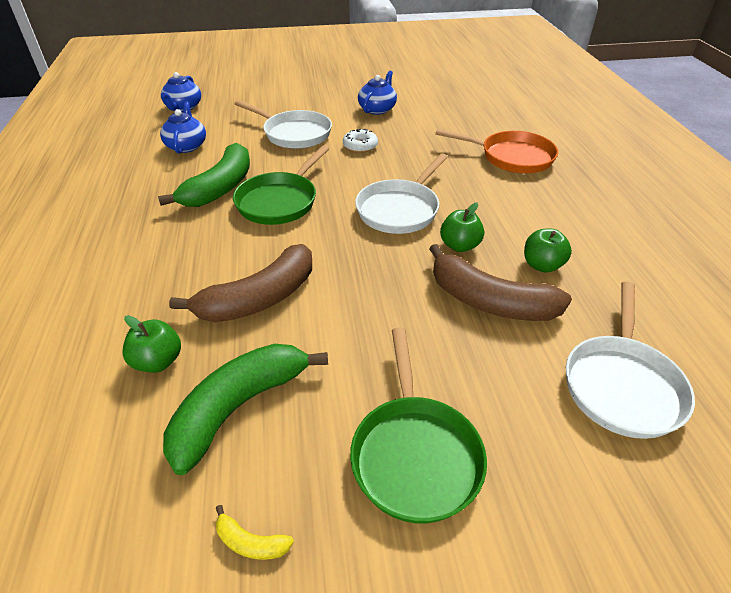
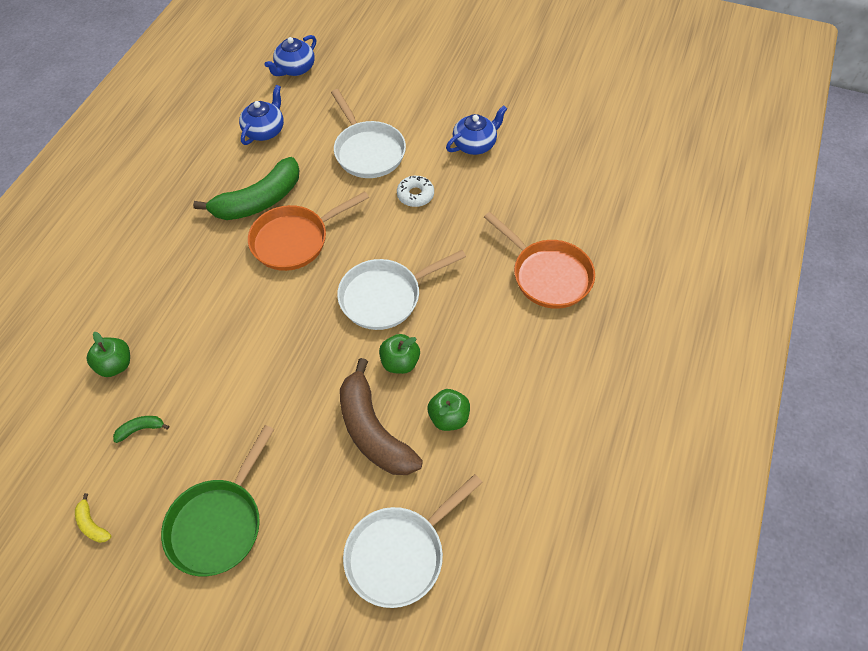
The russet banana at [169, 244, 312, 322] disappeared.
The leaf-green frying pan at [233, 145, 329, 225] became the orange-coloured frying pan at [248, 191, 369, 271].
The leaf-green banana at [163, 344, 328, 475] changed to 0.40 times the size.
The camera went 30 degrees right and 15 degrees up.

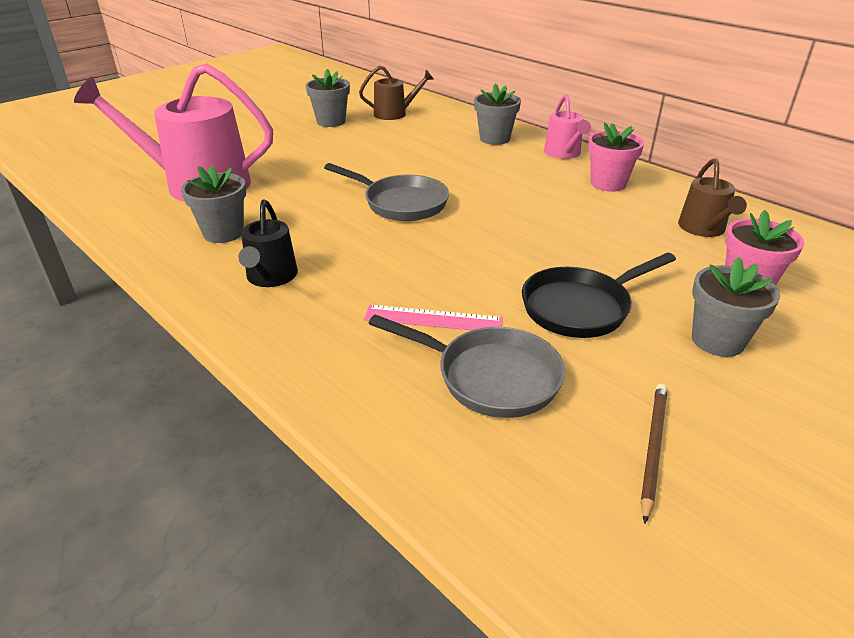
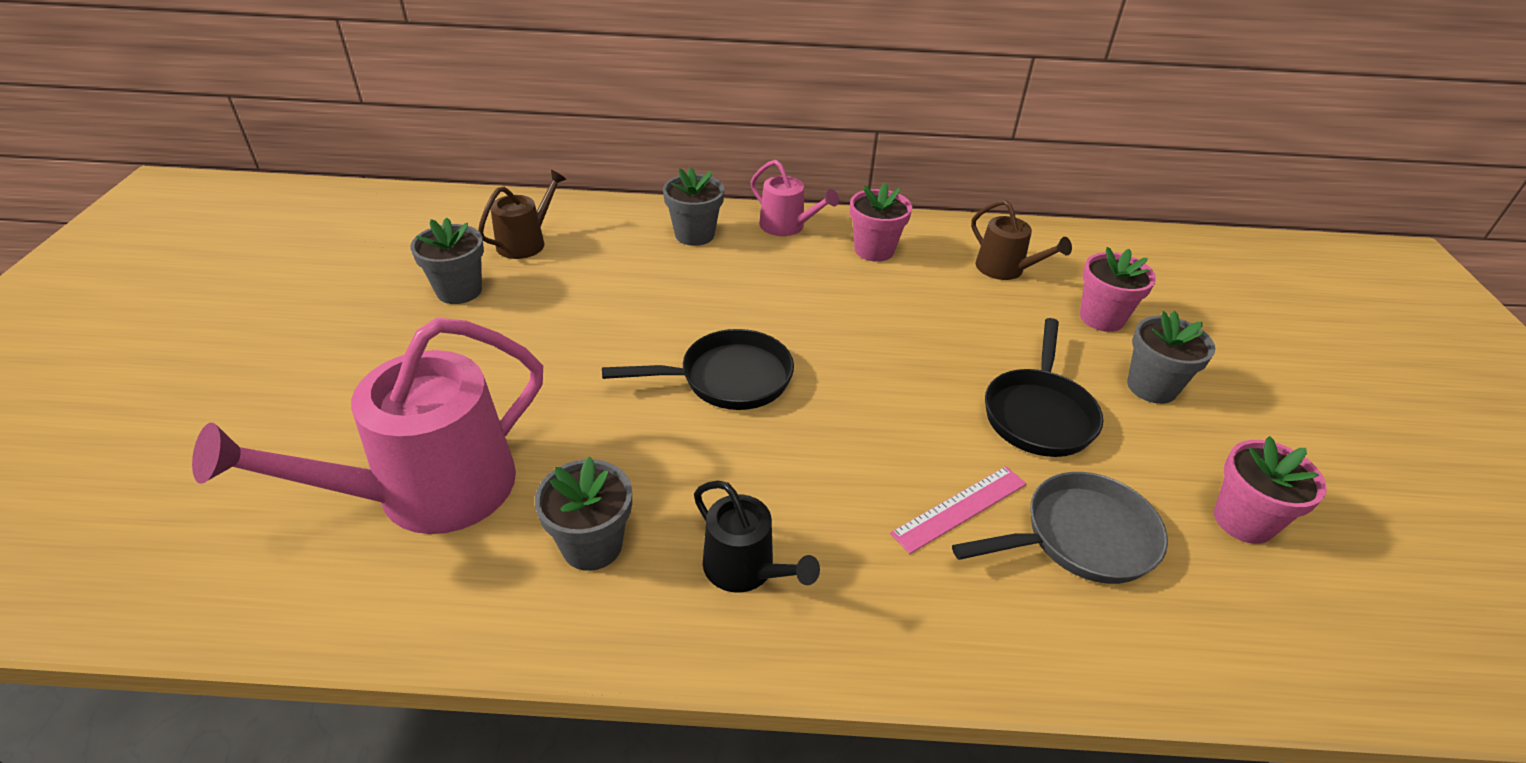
The russet lead pencil at [641, 384, 668, 524] was replaced by the pink potted plant at [1214, 436, 1327, 544].
The ash-grey frying pan at [324, 163, 449, 221] became the jet-black frying pan at [602, 329, 794, 410].
The camera went 45 degrees left and 5 degrees up.

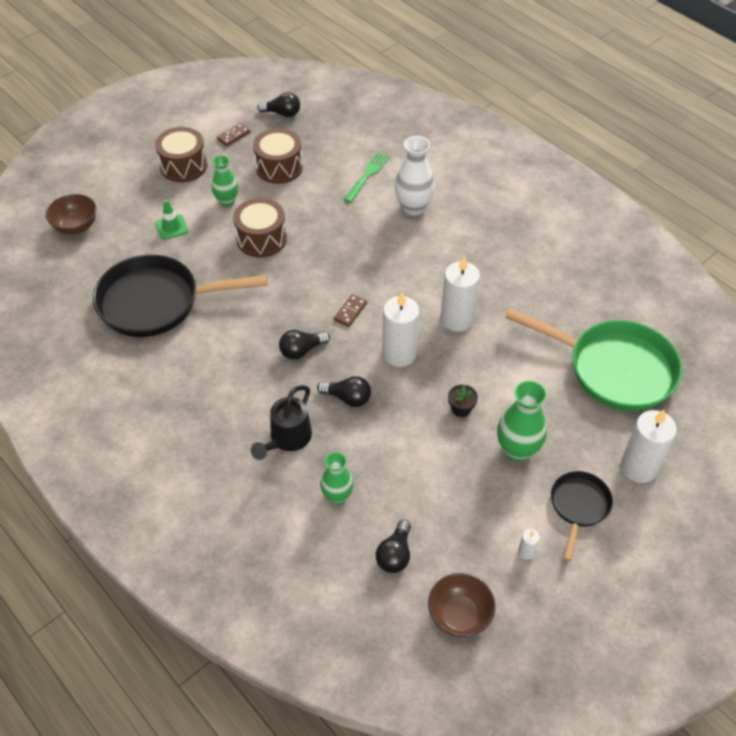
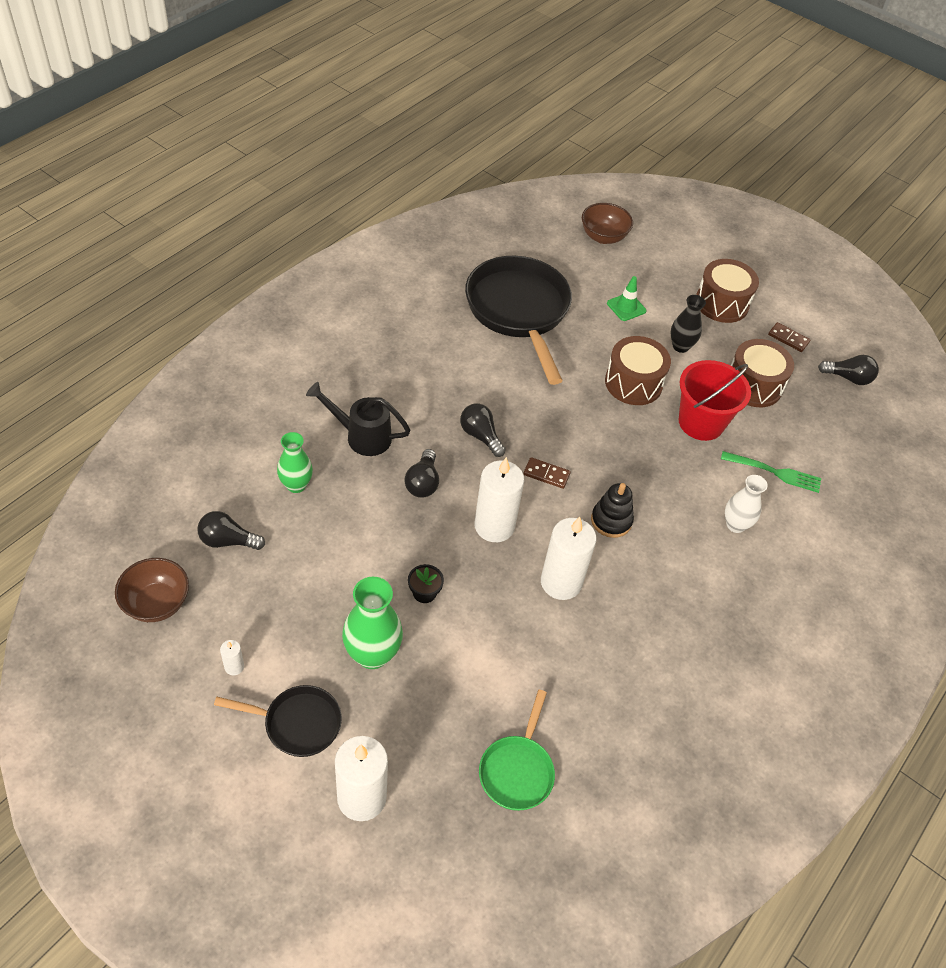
The jet-black stacking toy at [591, 483, 634, 538] appeared.
The scarlet pail at [679, 360, 751, 441] appeared.
The leaf-green flower vase at [212, 155, 238, 207] became the jet-black flower vase at [671, 295, 706, 353].
The jet-black light bulb at [257, 92, 300, 117] turned 75 degrees counterclockwise.
The pure white flower vase at [395, 136, 435, 216] changed to 0.66 times the size.
The leaf-green frying pan at [505, 308, 682, 411] changed to 0.52 times the size.
The camera went 75 degrees right and 0 degrees up.

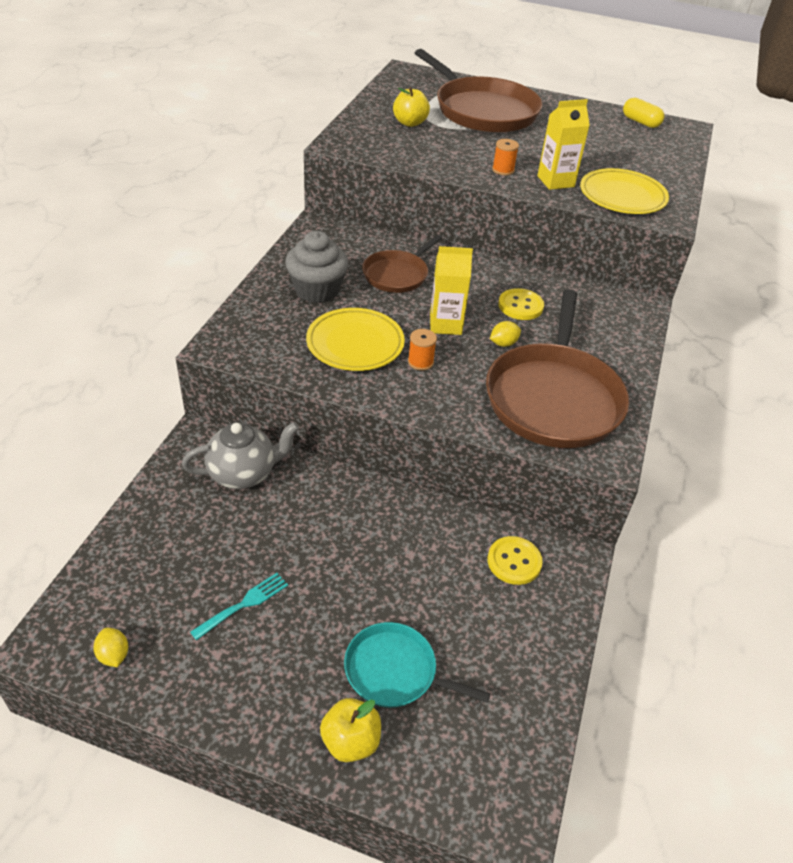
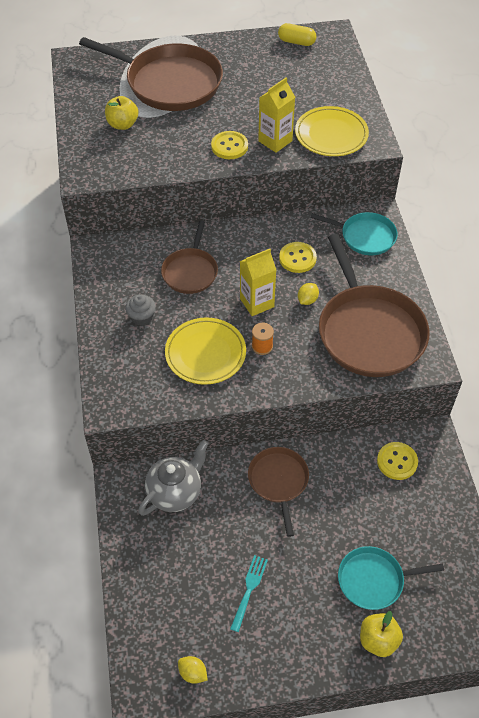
The russet frying pan at [248, 447, 309, 537] appeared.
The teal frying pan at [311, 212, 398, 256] appeared.
The orange-coloured bobbin at [492, 139, 519, 175] was replaced by the golden button at [211, 131, 248, 159].
The ash-grey cupcake at [285, 231, 349, 303] changed to 0.57 times the size.
The camera went 25 degrees left and 10 degrees up.

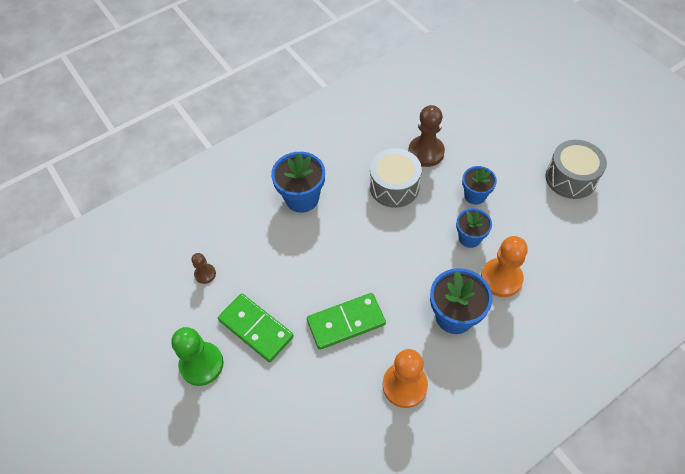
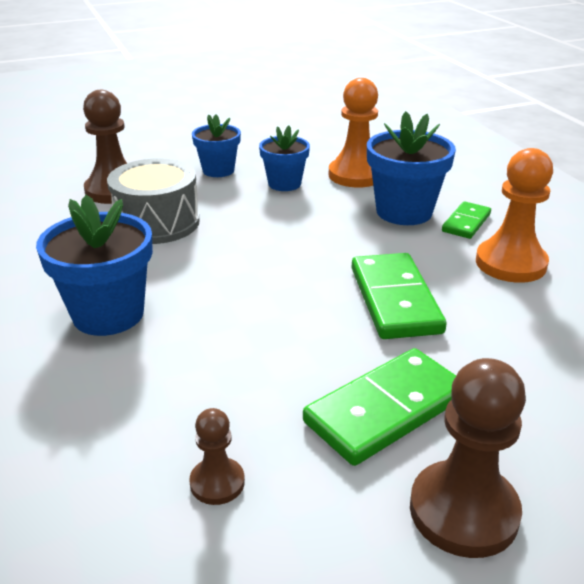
The ash-grey toy drum at [545, 140, 607, 199] disappeared.
The leaf-green domino tile at [442, 201, 491, 239] appeared.
The leaf-green game pawn at [171, 327, 224, 386] became the russet game pawn at [410, 358, 526, 558].
The camera went 80 degrees left and 25 degrees down.

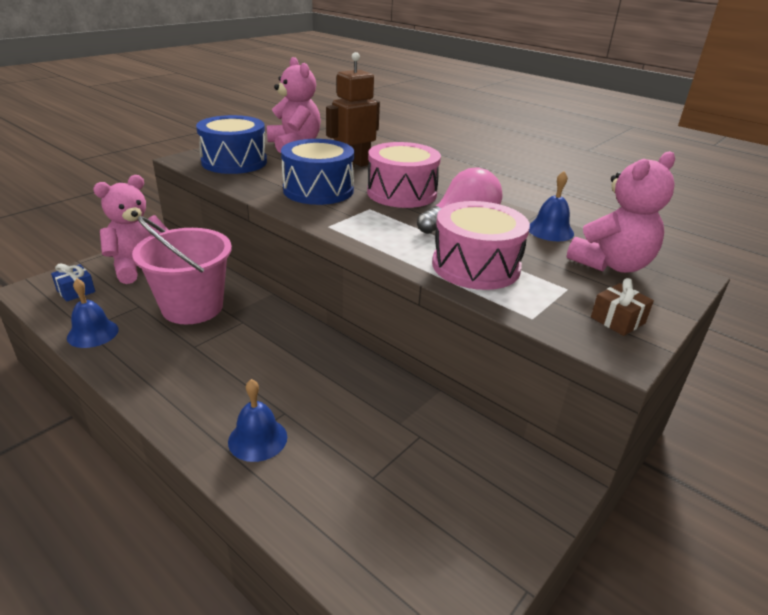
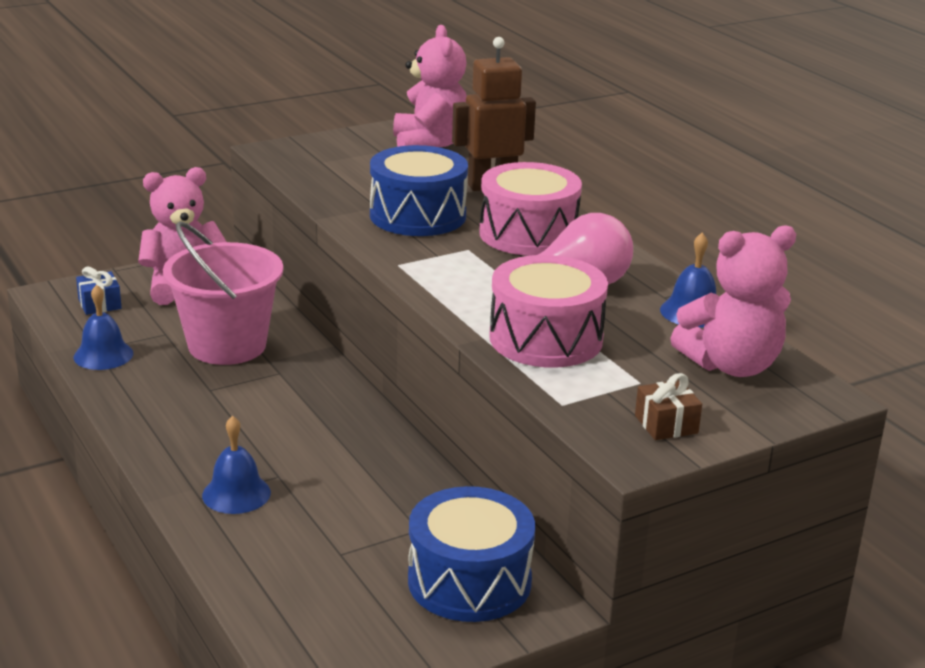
The cobalt toy drum moved from [196, 115, 267, 174] to [408, 486, 535, 622].
The camera went 20 degrees right and 5 degrees down.

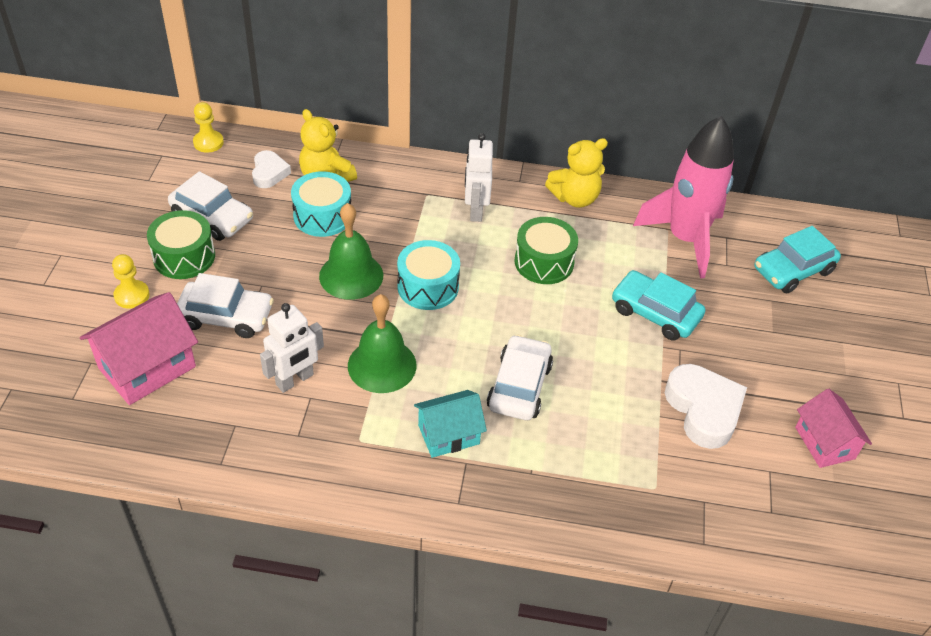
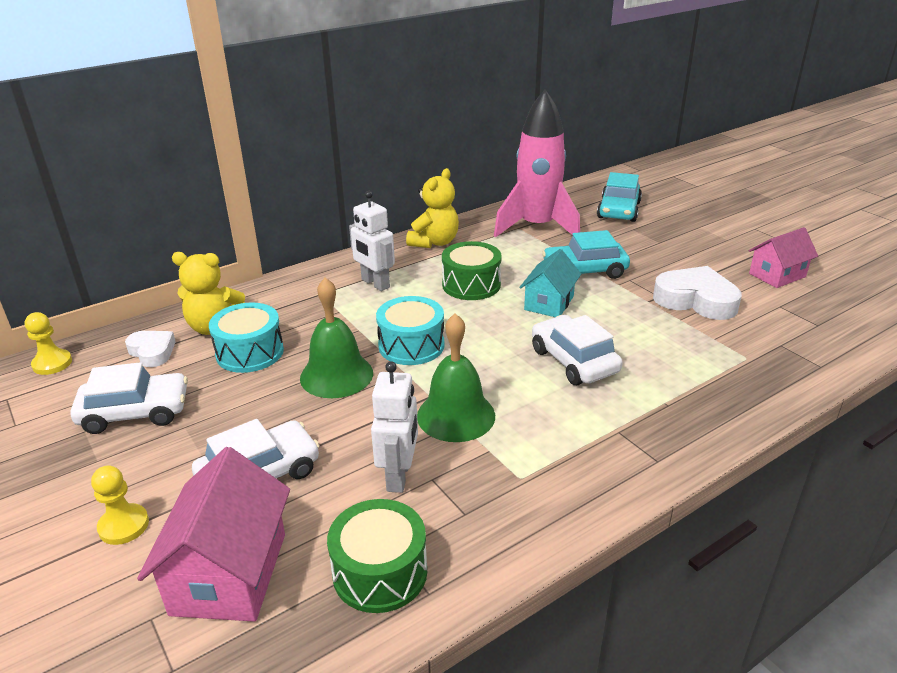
The leaf-green toy drum moved from [147, 210, 215, 279] to [327, 499, 427, 613].
The teal house moved from [414, 390, 487, 458] to [519, 249, 581, 317].
The pink house at [795, 388, 872, 468] turned 60 degrees counterclockwise.
The camera went 40 degrees left and 15 degrees down.

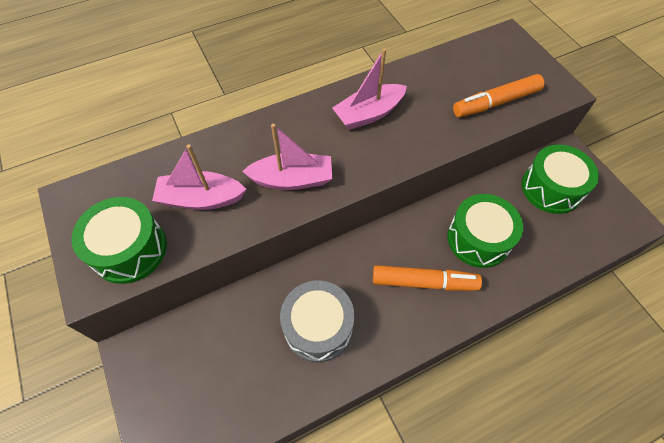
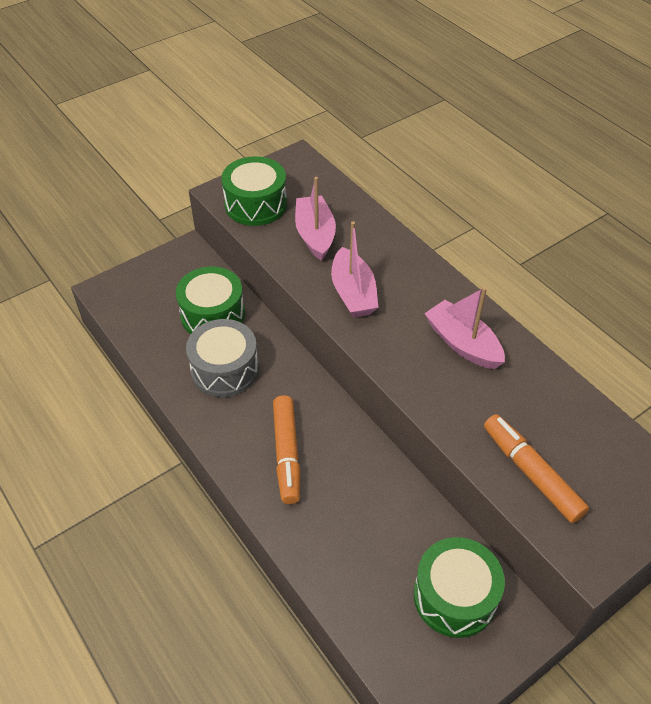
The leaf-green toy drum moved from [447, 194, 523, 268] to [176, 267, 245, 334].
The camera went 80 degrees right and 10 degrees down.

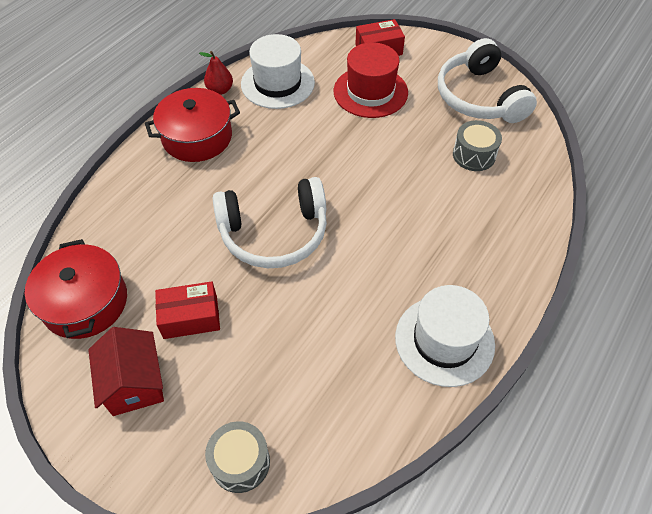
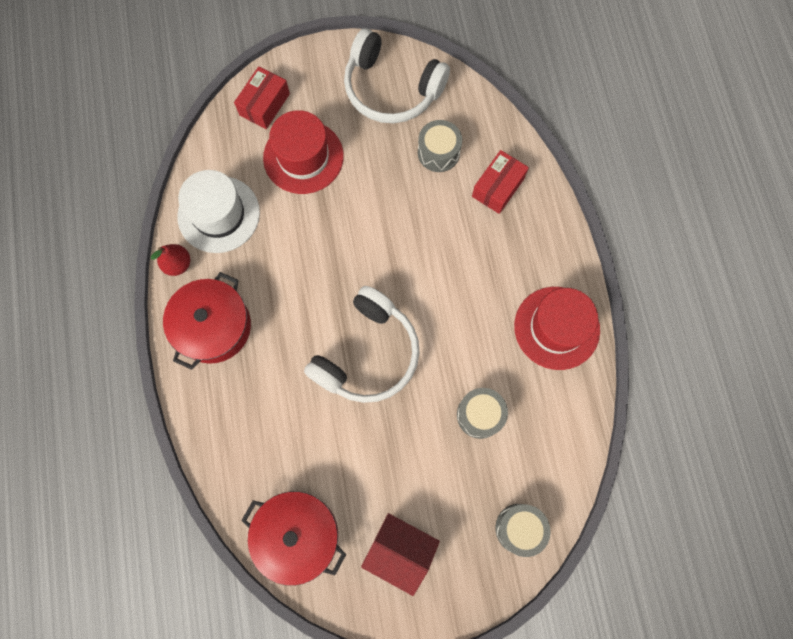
The ash-grey toy drum at [457, 388, 508, 439] appeared.
The scarlet package moved from [155, 281, 220, 339] to [472, 150, 529, 214].
The pure white tall hat at [395, 285, 495, 387] became the scarlet tall hat at [514, 287, 600, 370].
The camera went 45 degrees left and 20 degrees up.

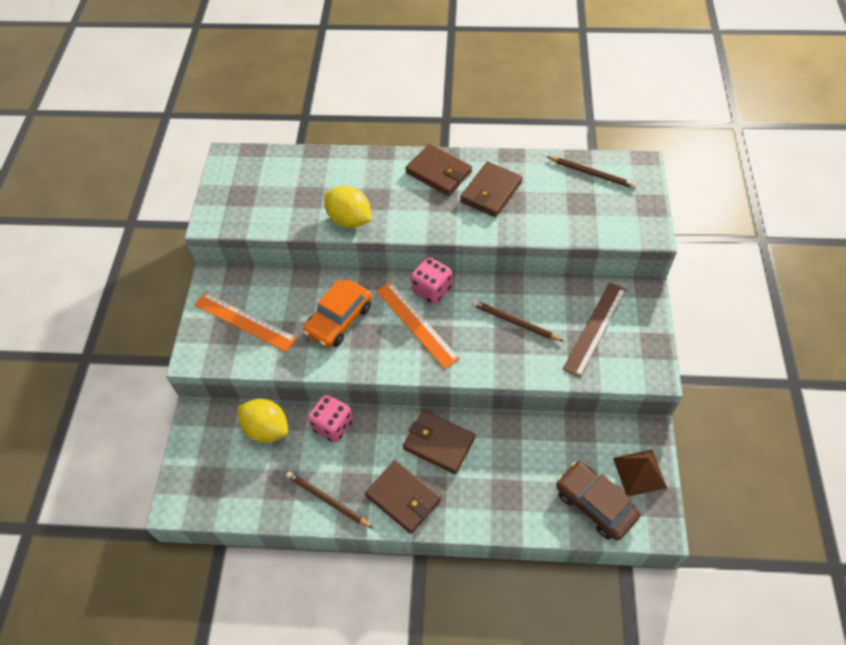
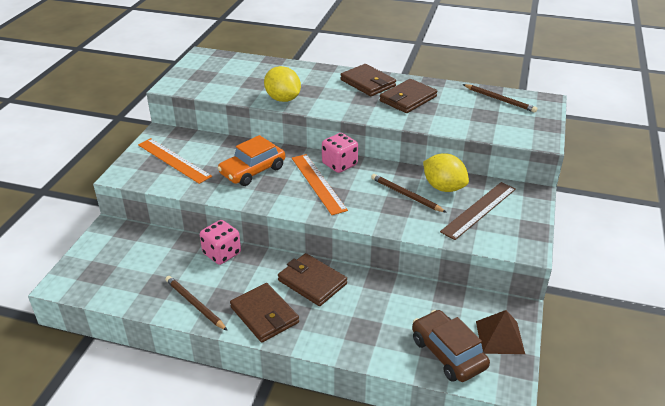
The golden toy lemon moved from [238, 399, 288, 443] to [423, 153, 469, 192].
The camera went 10 degrees right and 20 degrees down.

